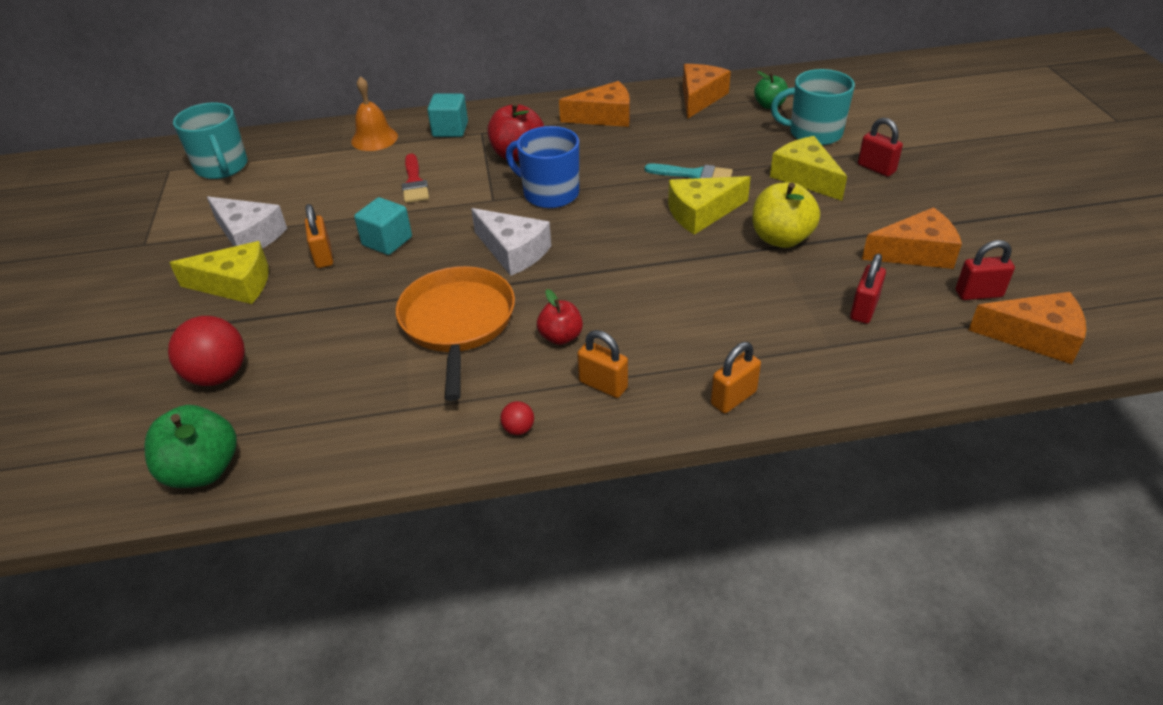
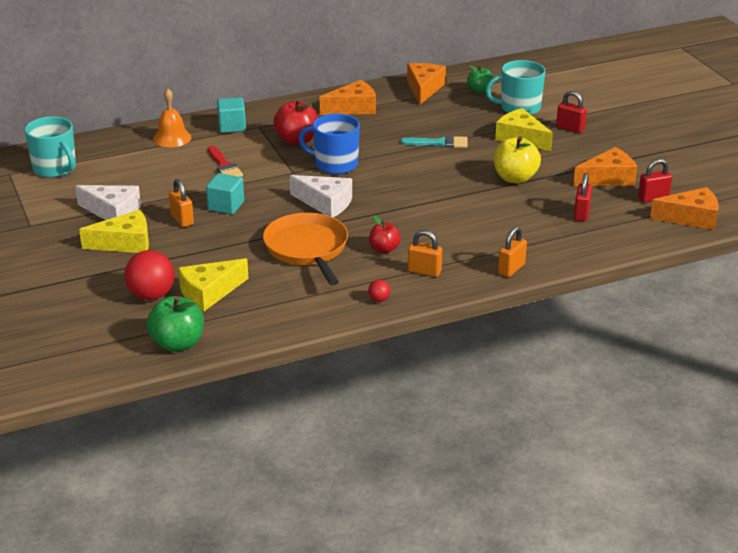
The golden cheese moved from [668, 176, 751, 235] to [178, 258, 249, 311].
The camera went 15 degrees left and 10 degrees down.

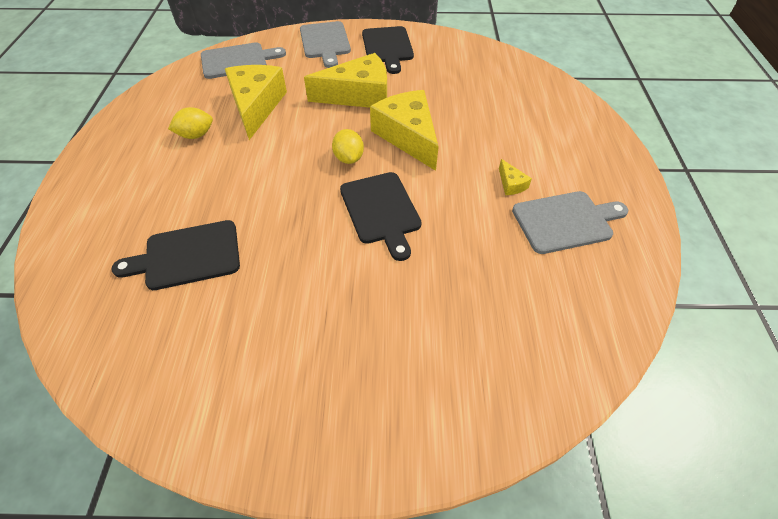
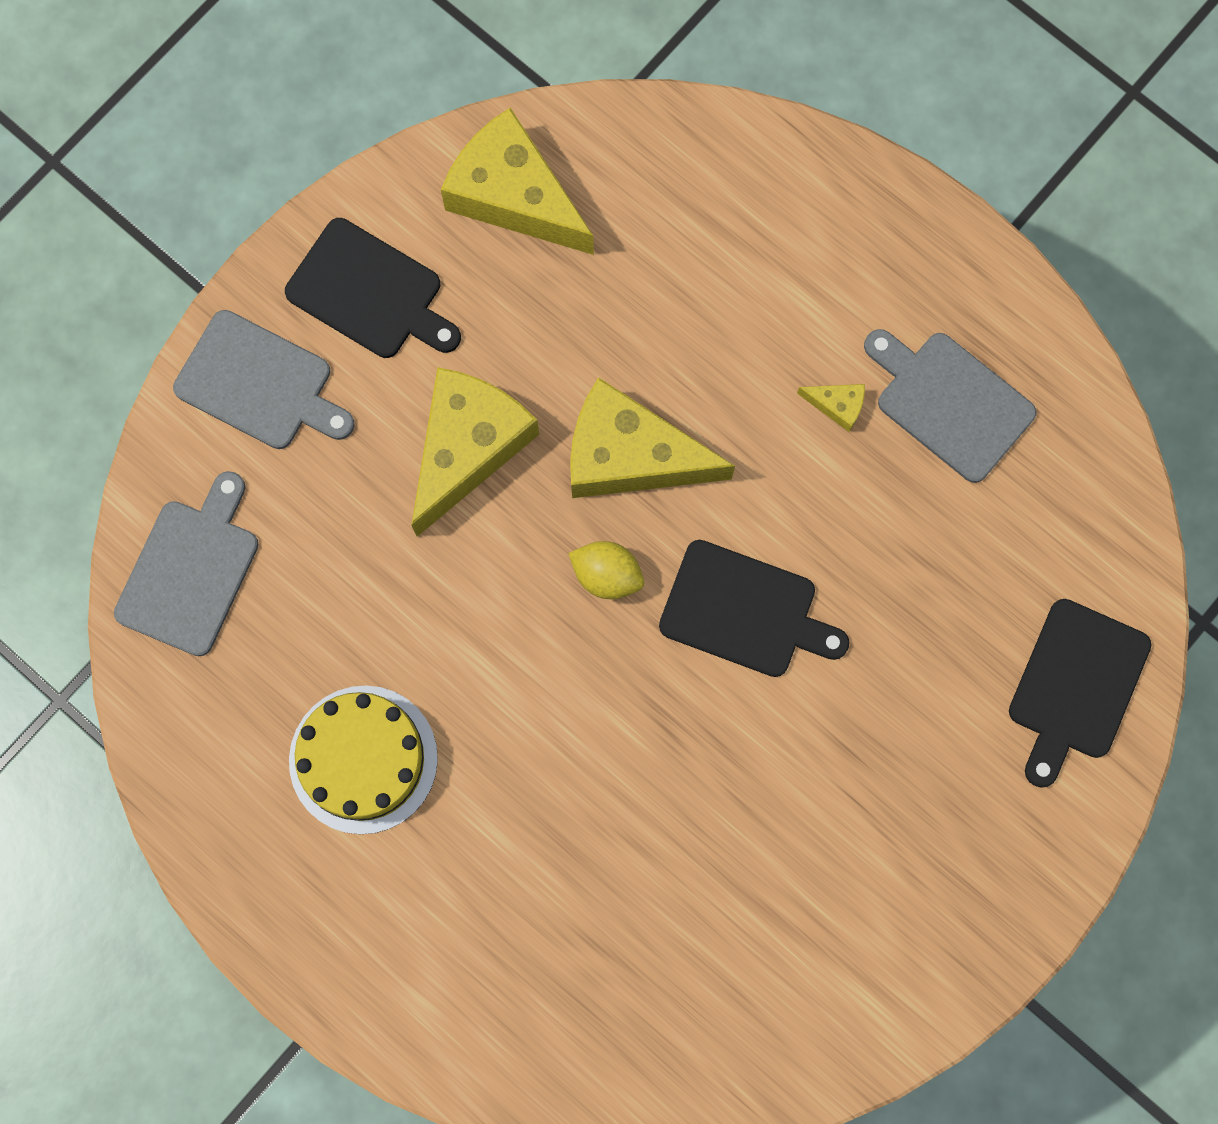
The jet-black cutting board moved from [112, 220, 240, 290] to [1009, 599, 1152, 788].
The golden cheese moved from [225, 65, 287, 140] to [441, 108, 594, 255].
The golden toy lemon at [168, 107, 213, 139] was replaced by the golden gateau at [289, 685, 438, 834].
The ash-grey cutting board at [512, 191, 628, 254] turned 75 degrees counterclockwise.
The camera went 50 degrees left and 25 degrees up.

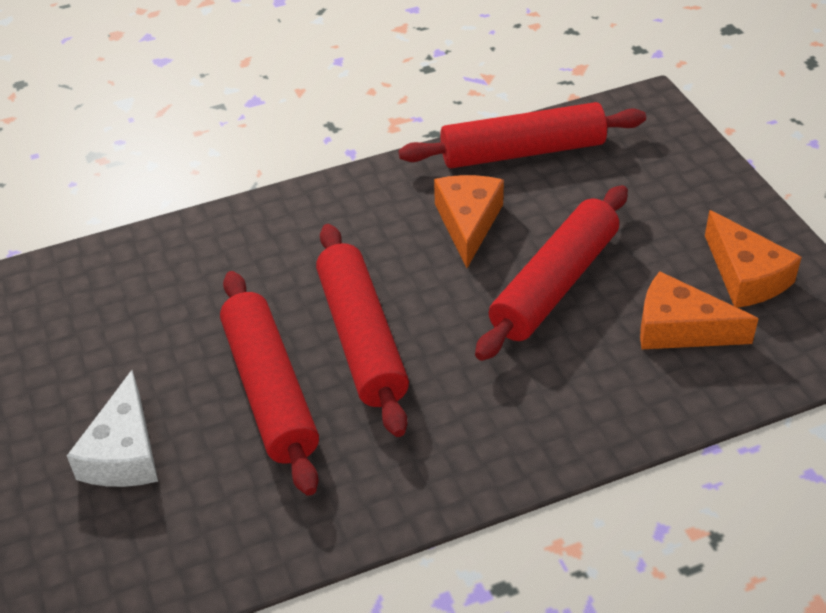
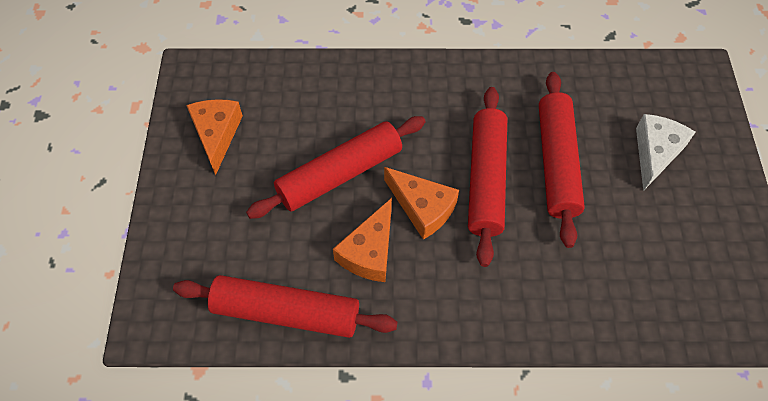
The orange-coloured cheese moved from [640, 271, 759, 349] to [384, 167, 459, 240].
The camera went 160 degrees left and 15 degrees up.

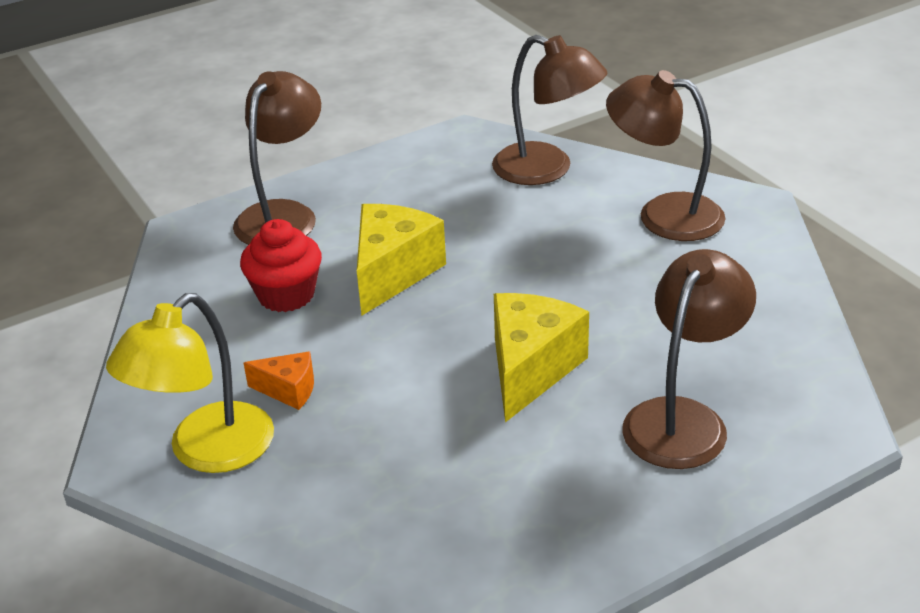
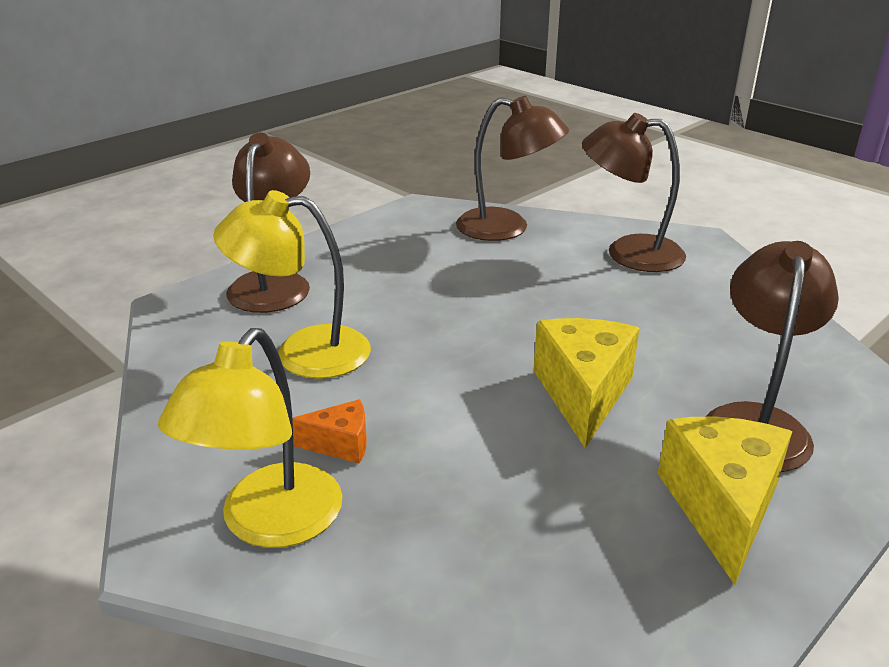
The golden cheese moved from [357, 204, 446, 315] to [658, 417, 792, 585].
The scarlet cupcake at [240, 219, 322, 312] was replaced by the golden lamp at [213, 190, 371, 379].
The camera went 15 degrees left and 5 degrees down.

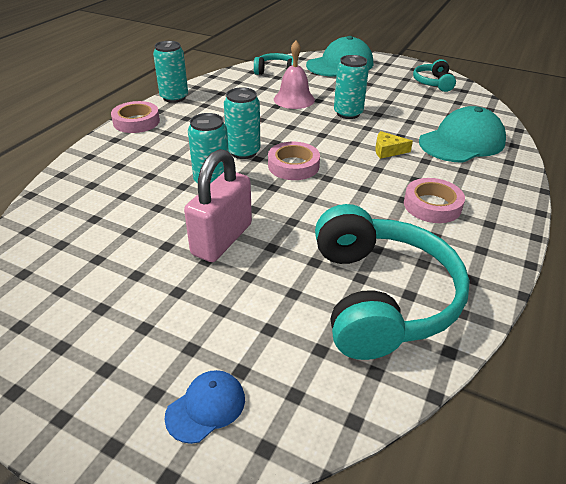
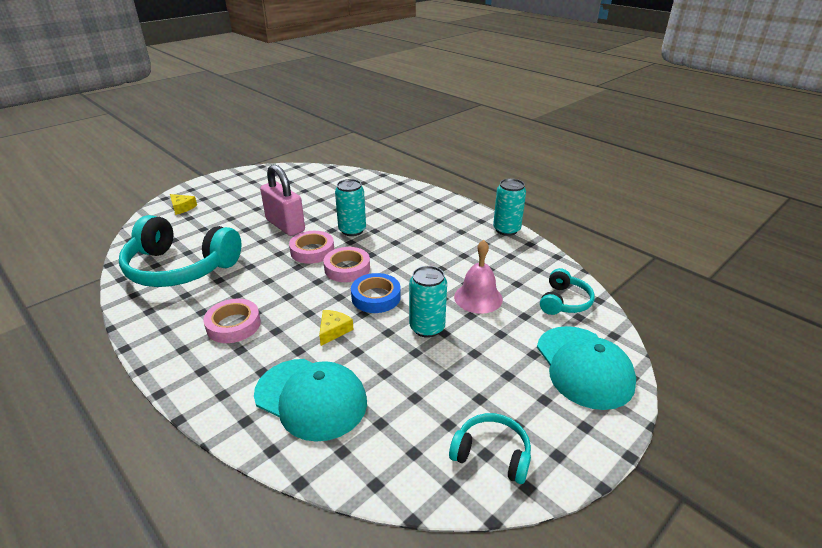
The teal tin at [224, 87, 260, 159] disappeared.
The cobalt sticky tape at [351, 273, 401, 313] appeared.
The pink sticky tape moved from [111, 101, 160, 133] to [289, 231, 334, 264].
The cobalt peaked cap at [164, 370, 245, 444] was replaced by the golden cheese at [170, 194, 197, 215].
The teal peaked cap at [419, 106, 506, 163] turned 45 degrees counterclockwise.
The camera went 110 degrees right and 5 degrees down.

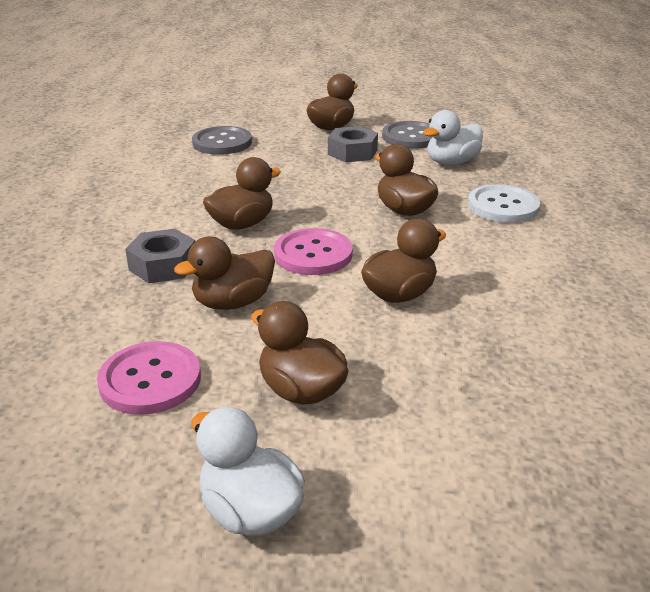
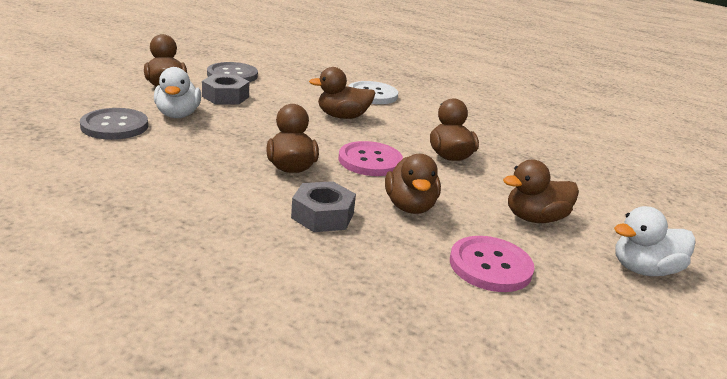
The pure white toy duck moved from [423, 110, 483, 165] to [154, 67, 201, 118].
The camera went 65 degrees left and 5 degrees down.

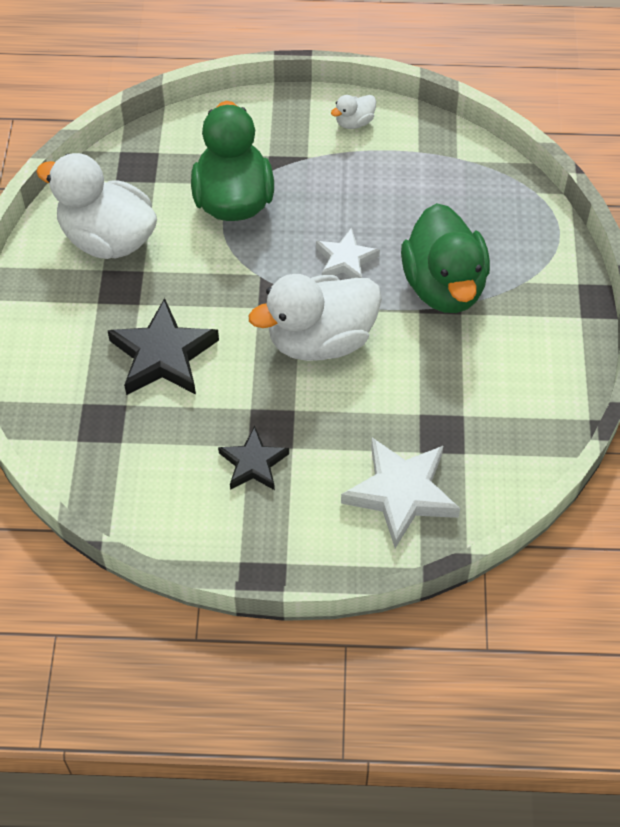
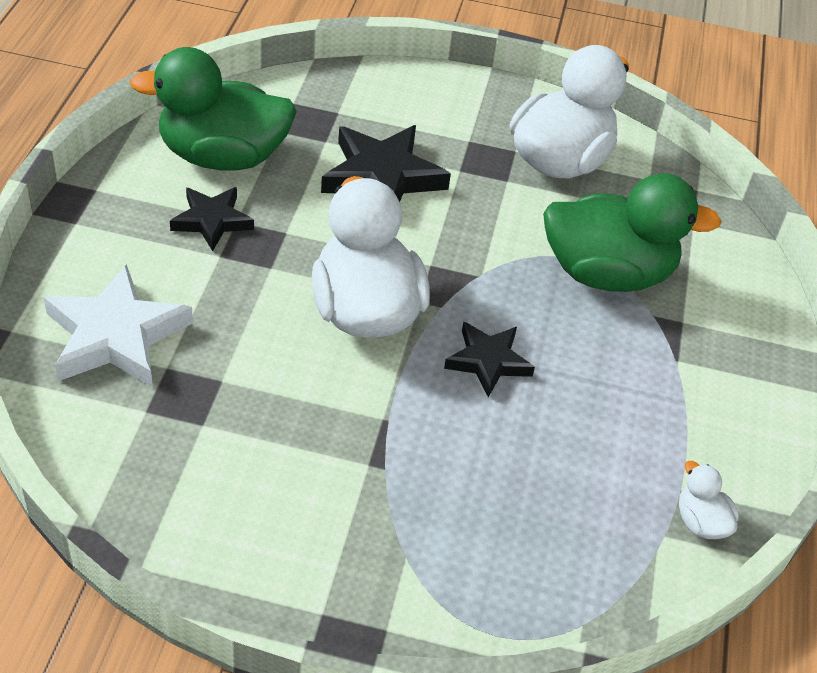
The pure white toy duck moved from [331, 95, 376, 129] to [679, 461, 739, 539].
The leaf-green toy duck moved from [401, 203, 490, 313] to [130, 47, 297, 171].
The pure white star shape at [316, 228, 380, 278] became the jet-black star shape at [444, 322, 535, 397].
The camera went 95 degrees right and 10 degrees down.

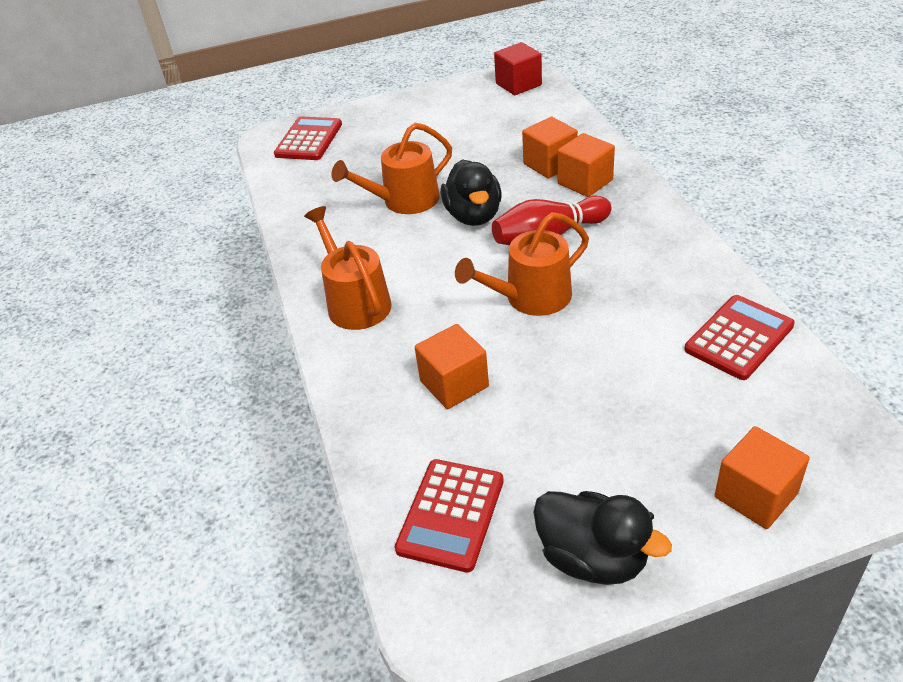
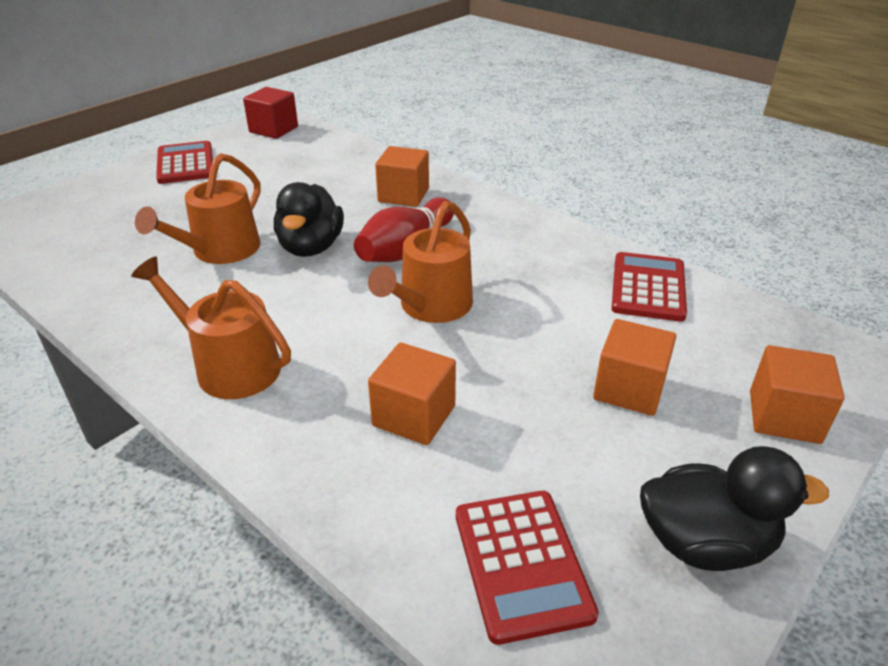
The scarlet pocket calculator moved from [274, 116, 342, 160] to [156, 141, 213, 184].
The orange-coloured solid cube moved from [522, 117, 578, 179] to [593, 319, 676, 416].
The jet-black toy duck at [441, 160, 502, 226] turned 45 degrees clockwise.
The camera went 35 degrees left and 5 degrees down.

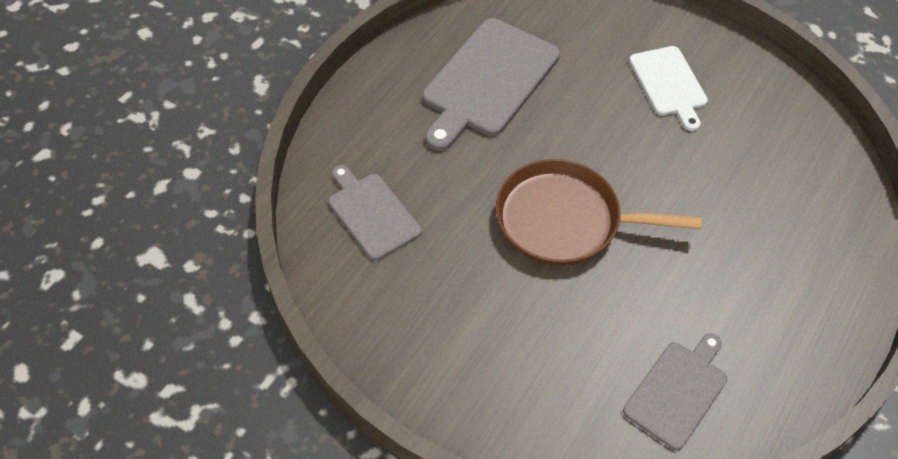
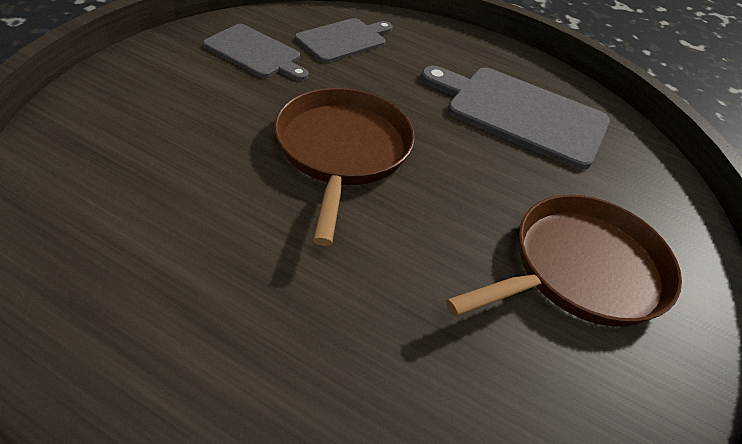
The ash-grey cutting board moved from [623, 333, 727, 450] to [203, 24, 308, 81].
The pure white cutting board at [629, 46, 708, 131] was replaced by the russet frying pan at [446, 195, 682, 327].
The camera went 80 degrees right and 10 degrees down.

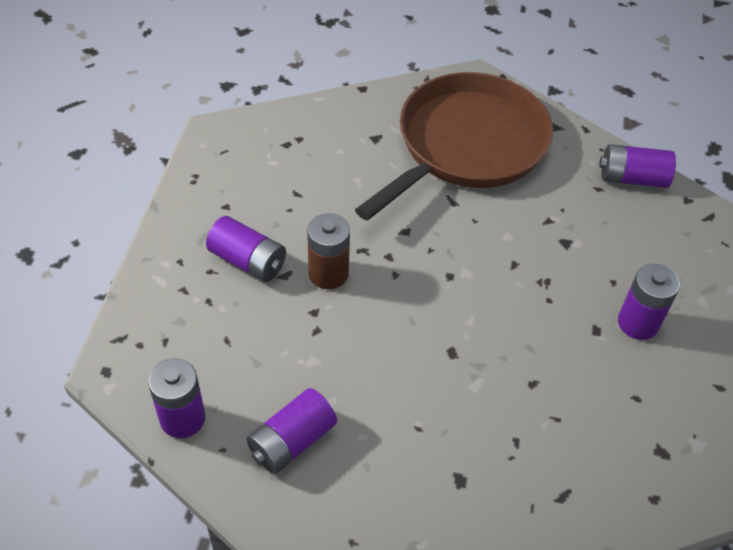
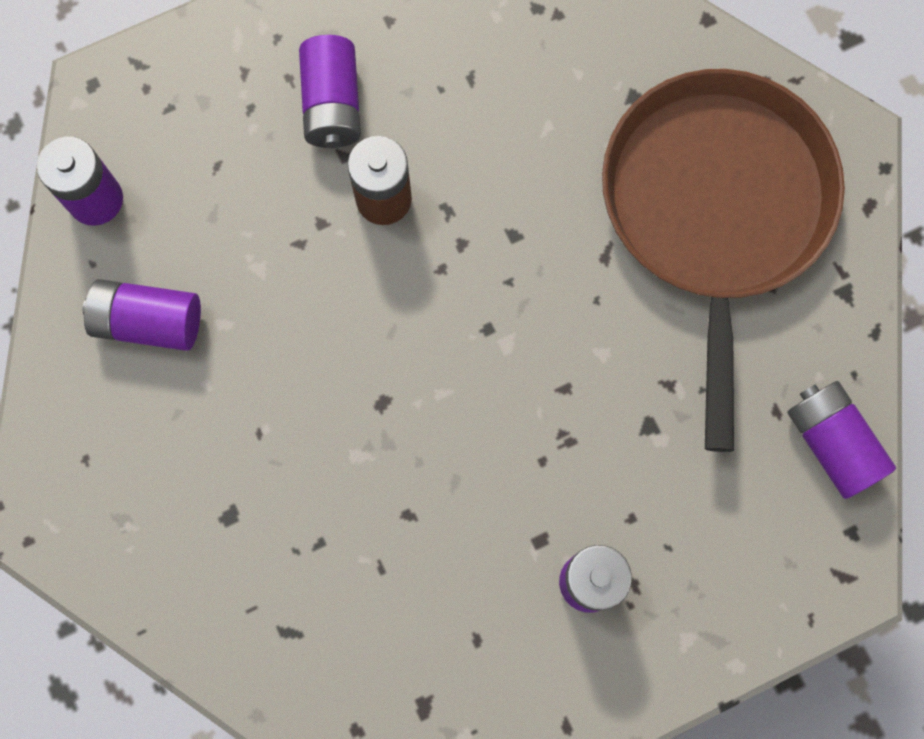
The russet frying pan at [355, 72, 553, 221] turned 90 degrees counterclockwise.
The camera went 55 degrees right and 25 degrees up.

